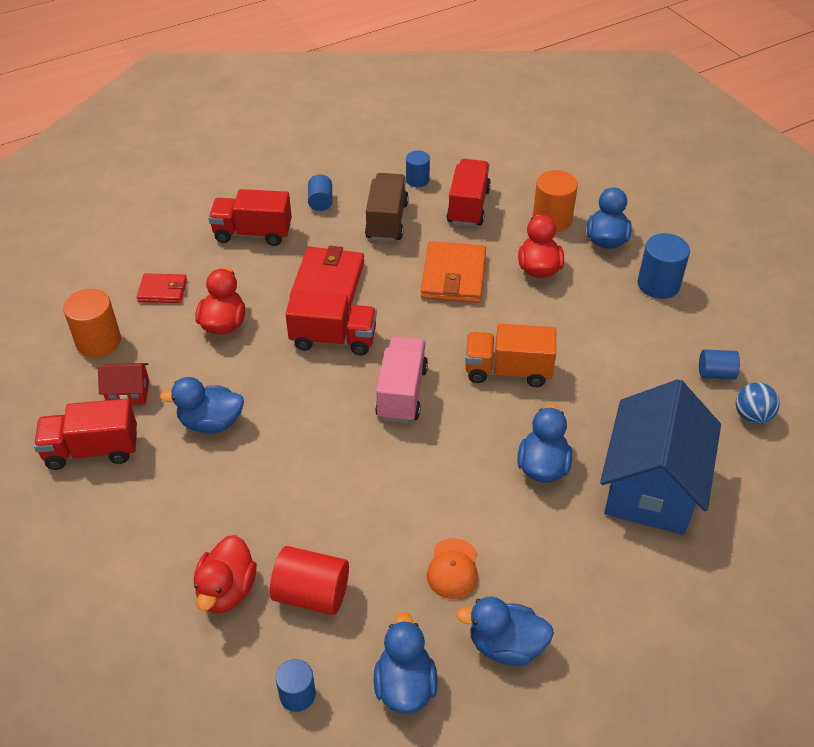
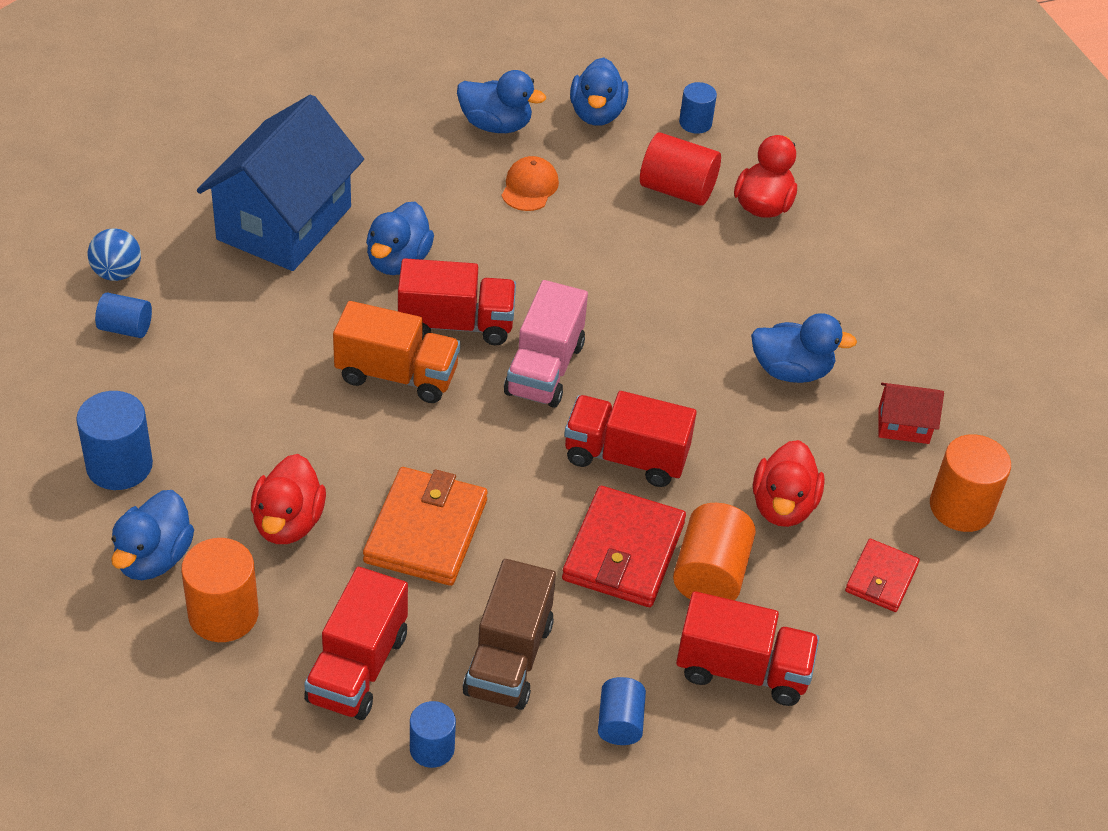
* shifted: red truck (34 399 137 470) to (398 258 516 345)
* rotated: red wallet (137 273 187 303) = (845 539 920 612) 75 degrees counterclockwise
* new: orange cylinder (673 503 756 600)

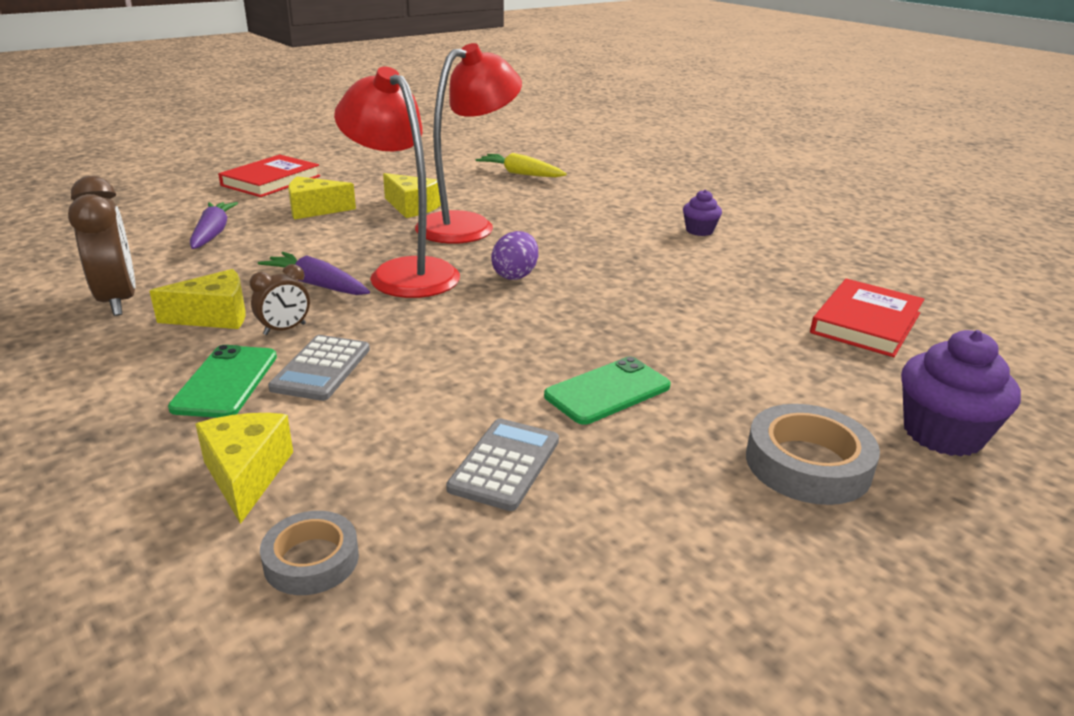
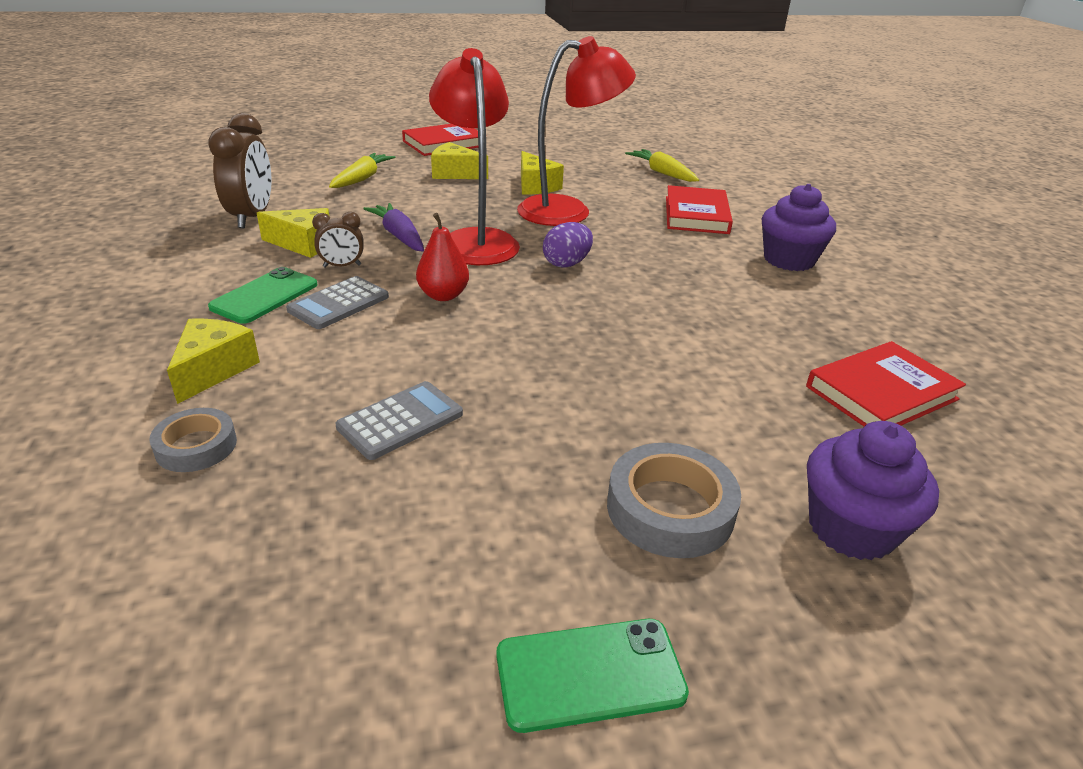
* repainted: purple carrot (190 202 238 249) to yellow carrot (329 153 396 188)
* shifted: green phone (544 357 671 425) to (496 619 689 733)
* scaled: purple cupcake (683 190 722 236) = (762 184 836 271) x1.76
* new: red pear (416 213 469 301)
* new: red book (666 185 733 234)

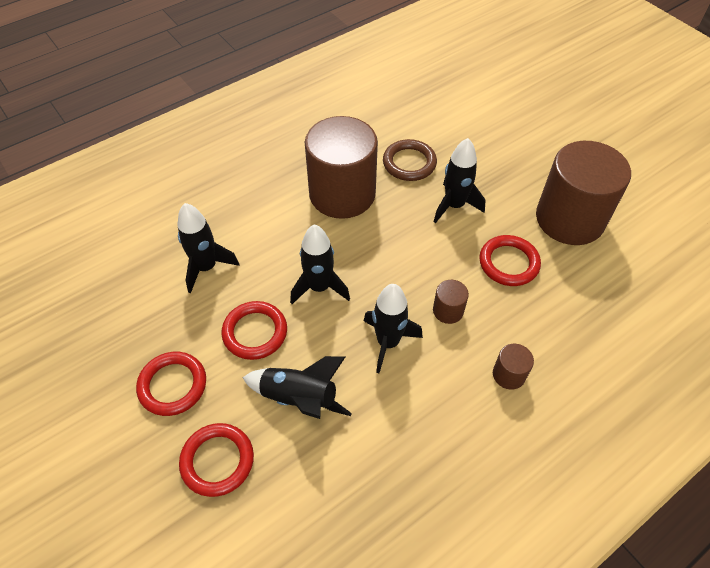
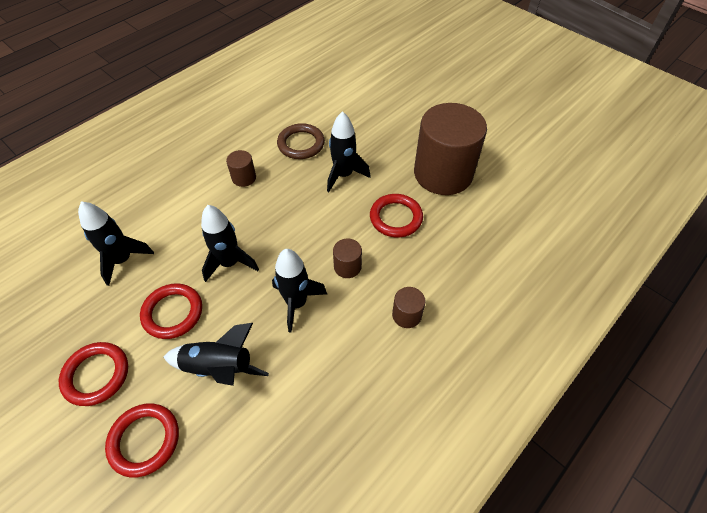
* scaled: brown cylinder (305 116 378 219) = (226 150 256 187) x0.41

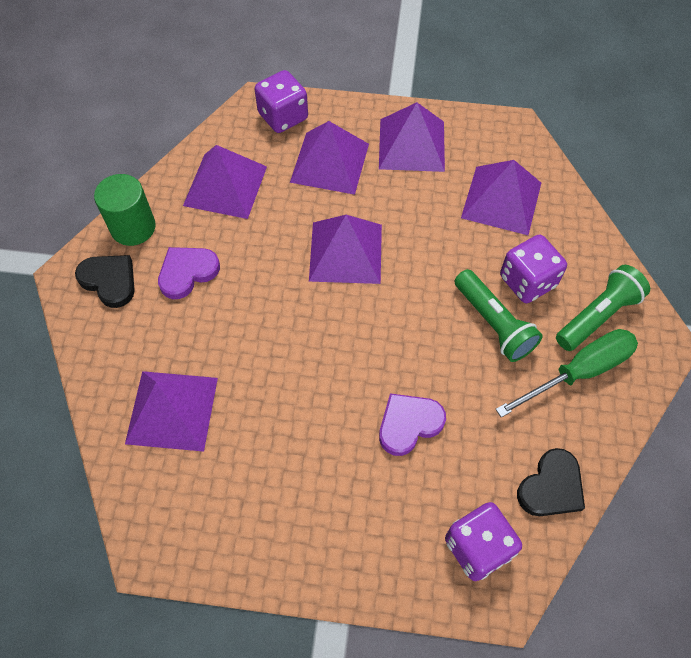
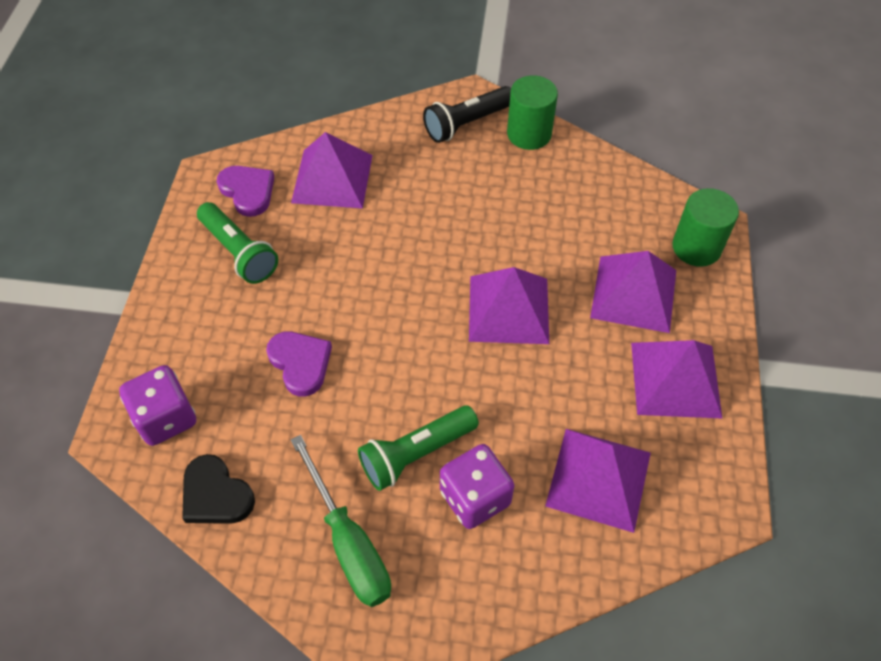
* swapped: black heart (75 255 135 308) to black flashlight (423 86 511 143)
* shifted: purple heart (158 247 220 299) to (217 166 274 217)
* gone: purple pyramid (183 145 267 219)
* swapped: purple dice (254 70 308 133) to green cylinder (672 188 739 267)
* shifted: green flashlight (556 265 650 351) to (197 202 278 284)

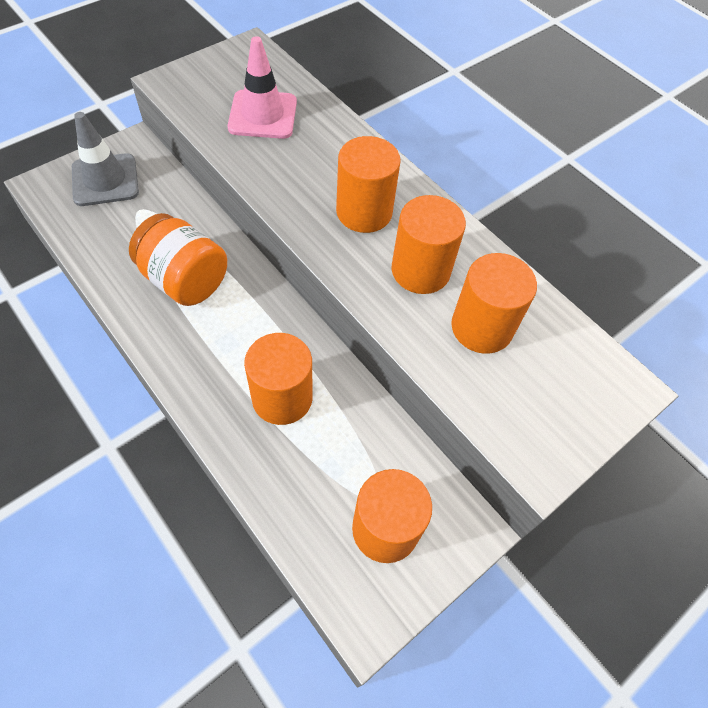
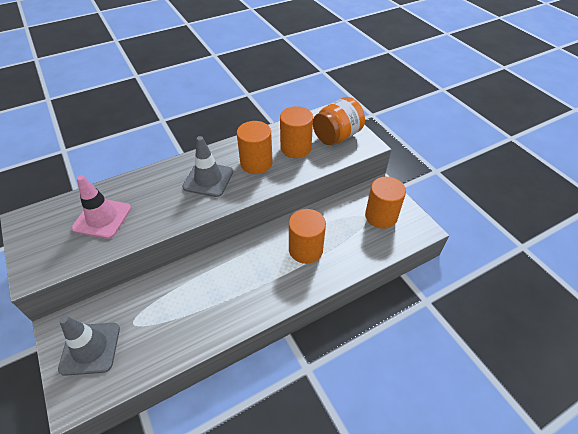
* shifted: orange jar (129 213 227 306) to (313 97 365 145)
* swapped: orange cylinder (336 136 401 233) to grey traffic cone (182 136 233 197)

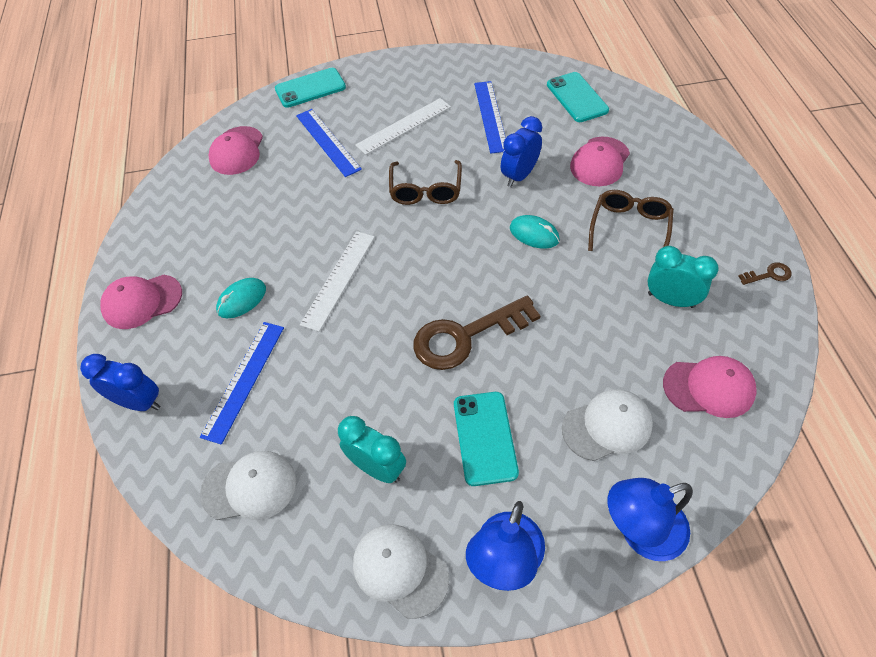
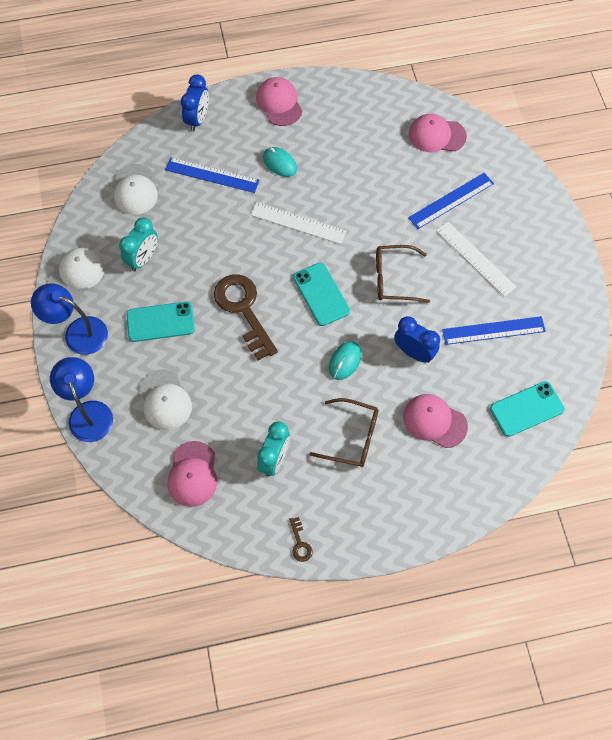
* shifted: turquoise phone (275 68 346 108) to (293 263 350 326)

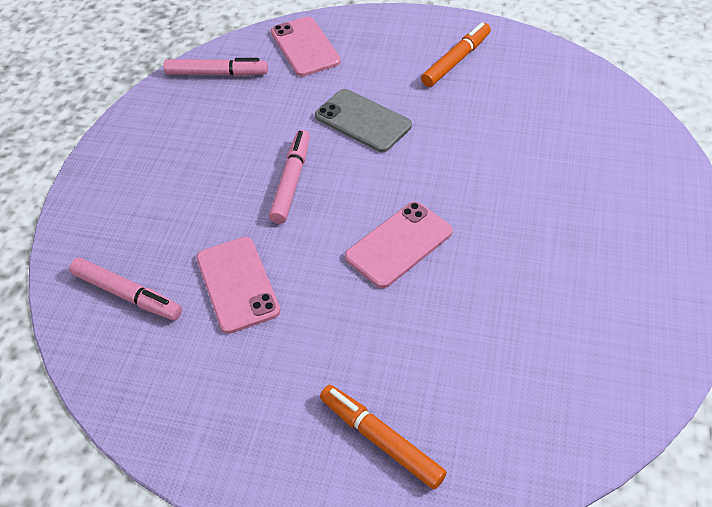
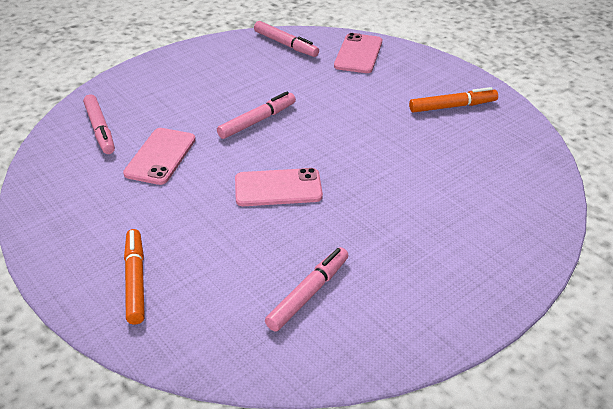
* gone: grey phone (315 89 412 152)
* new: pink marker (265 247 349 332)

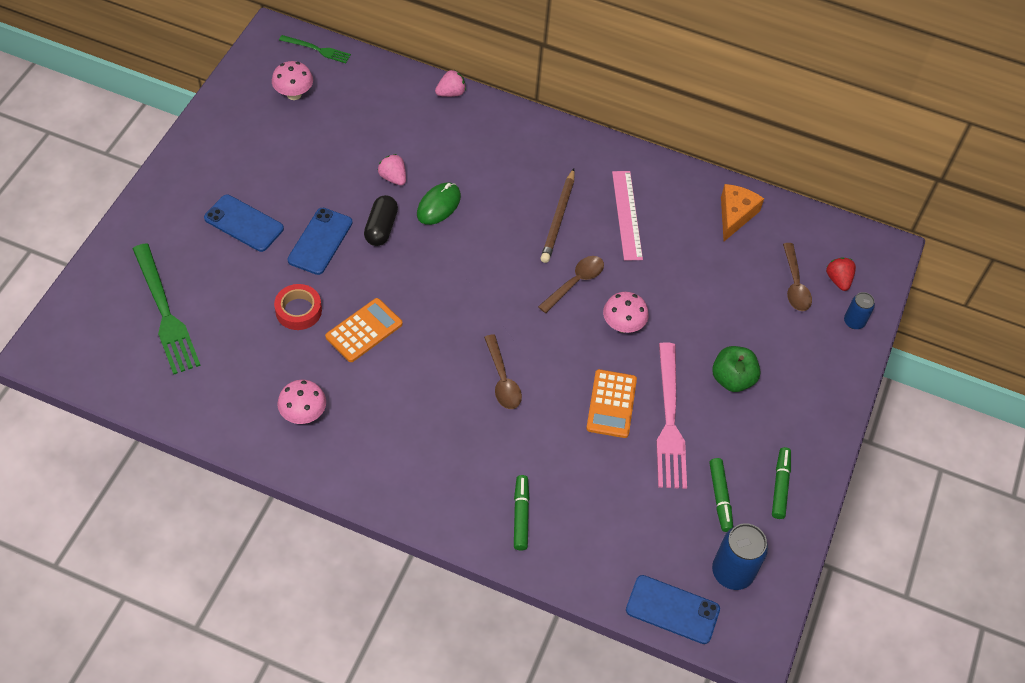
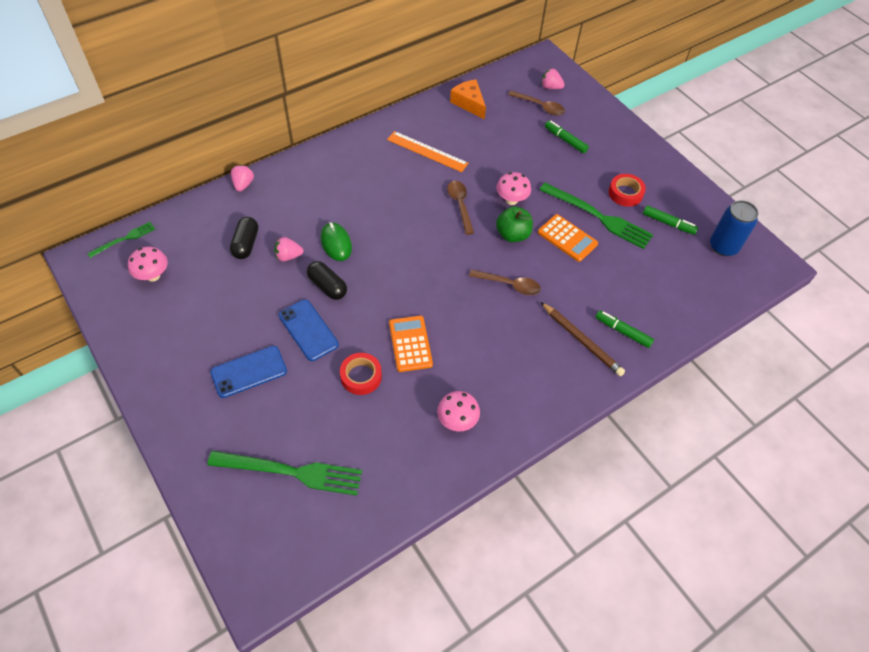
* shifted: brown pencil (541 168 575 263) to (541 302 625 376)
* repainted: pink ruler (612 171 643 261) to orange ruler (387 131 469 172)
* gone: blue phone (626 575 720 644)
* repainted: pink fork (656 342 687 489) to green fork (540 183 653 249)
* shifted: green apple (712 346 760 392) to (496 206 533 242)
* shifted: green marker (772 447 791 519) to (545 121 589 153)
* repainted: red strawberry (826 258 856 291) to pink strawberry (541 68 565 89)
* gone: blue can (844 292 875 329)
* new: black capsule (230 217 258 259)
* new: red tape (609 174 646 207)

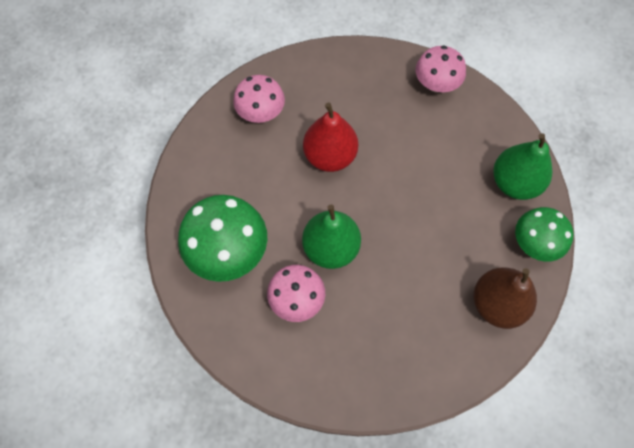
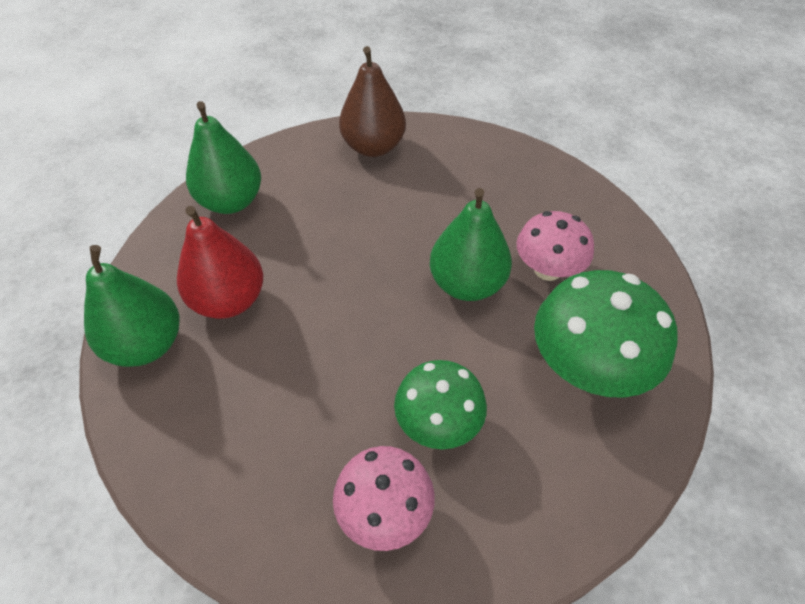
* shifted: red pear (303 103 358 172) to (177 206 263 319)
* swapped: pink mushroom (416 45 466 92) to green pear (84 245 180 367)
* shifted: green mushroom (515 207 574 262) to (394 360 487 449)

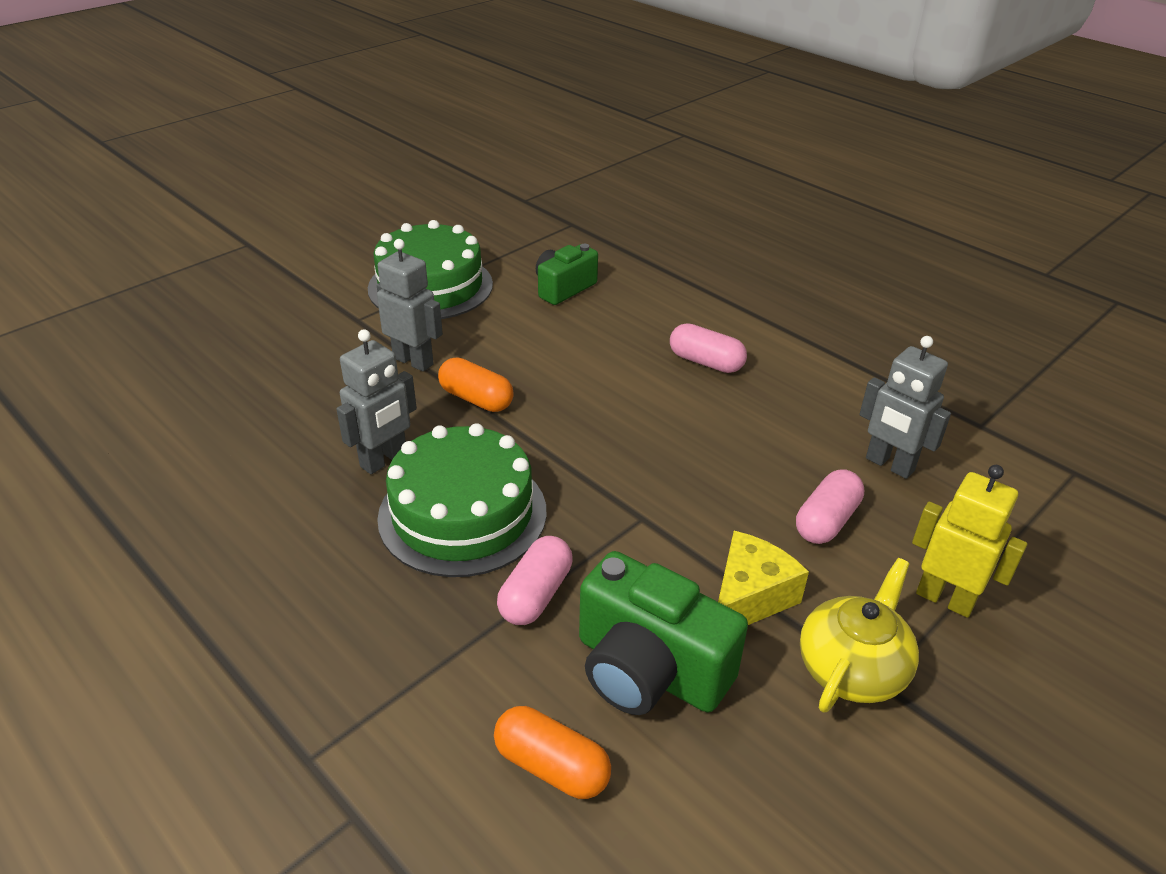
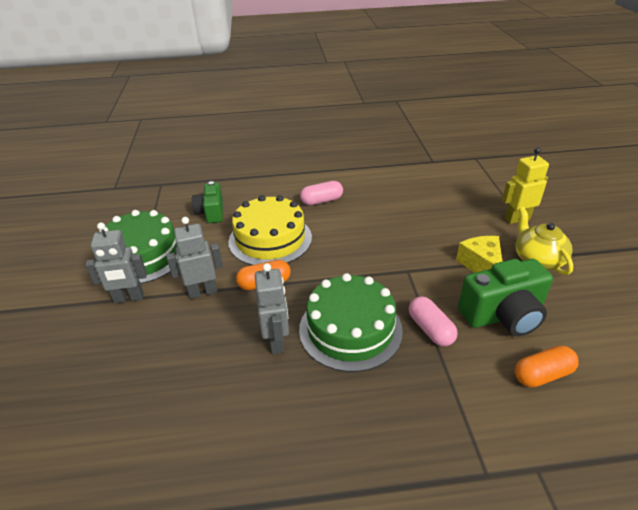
* gone: pink capsule (796 469 864 544)
* shifted: grey robot (859 336 951 479) to (85 223 147 303)
* new: yellow cake (229 195 312 265)

